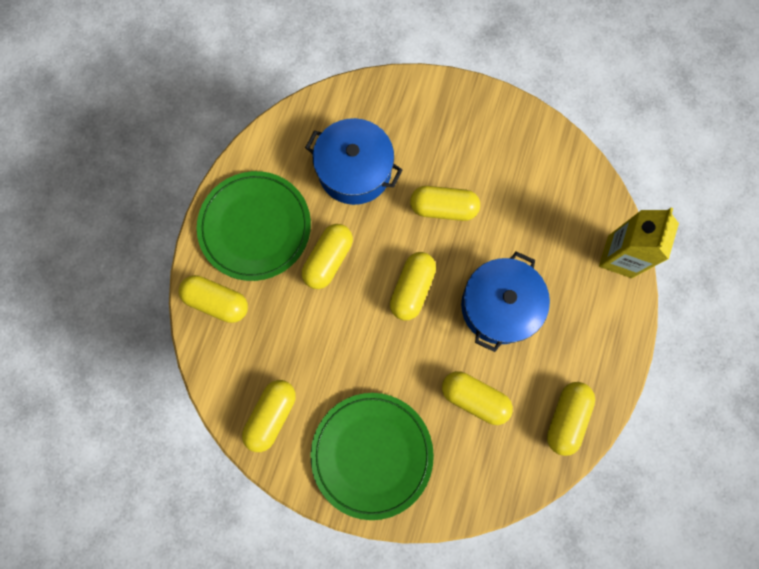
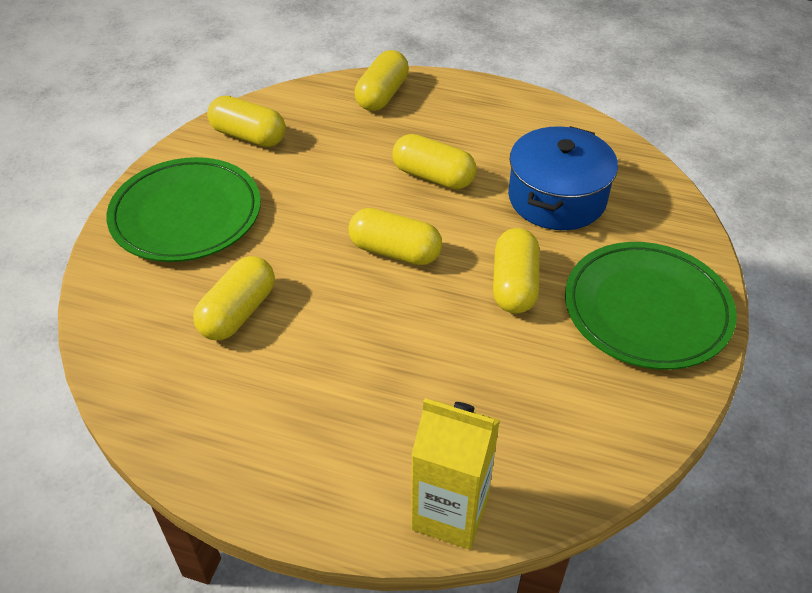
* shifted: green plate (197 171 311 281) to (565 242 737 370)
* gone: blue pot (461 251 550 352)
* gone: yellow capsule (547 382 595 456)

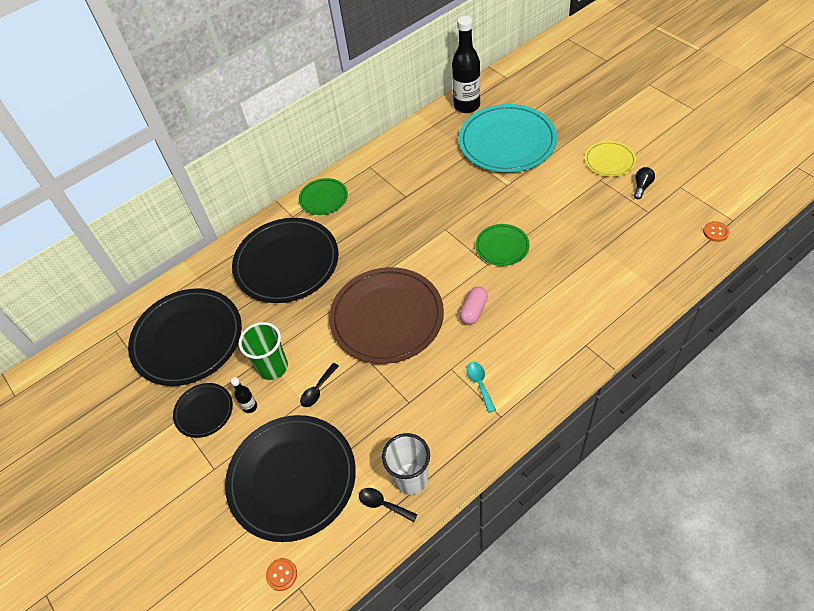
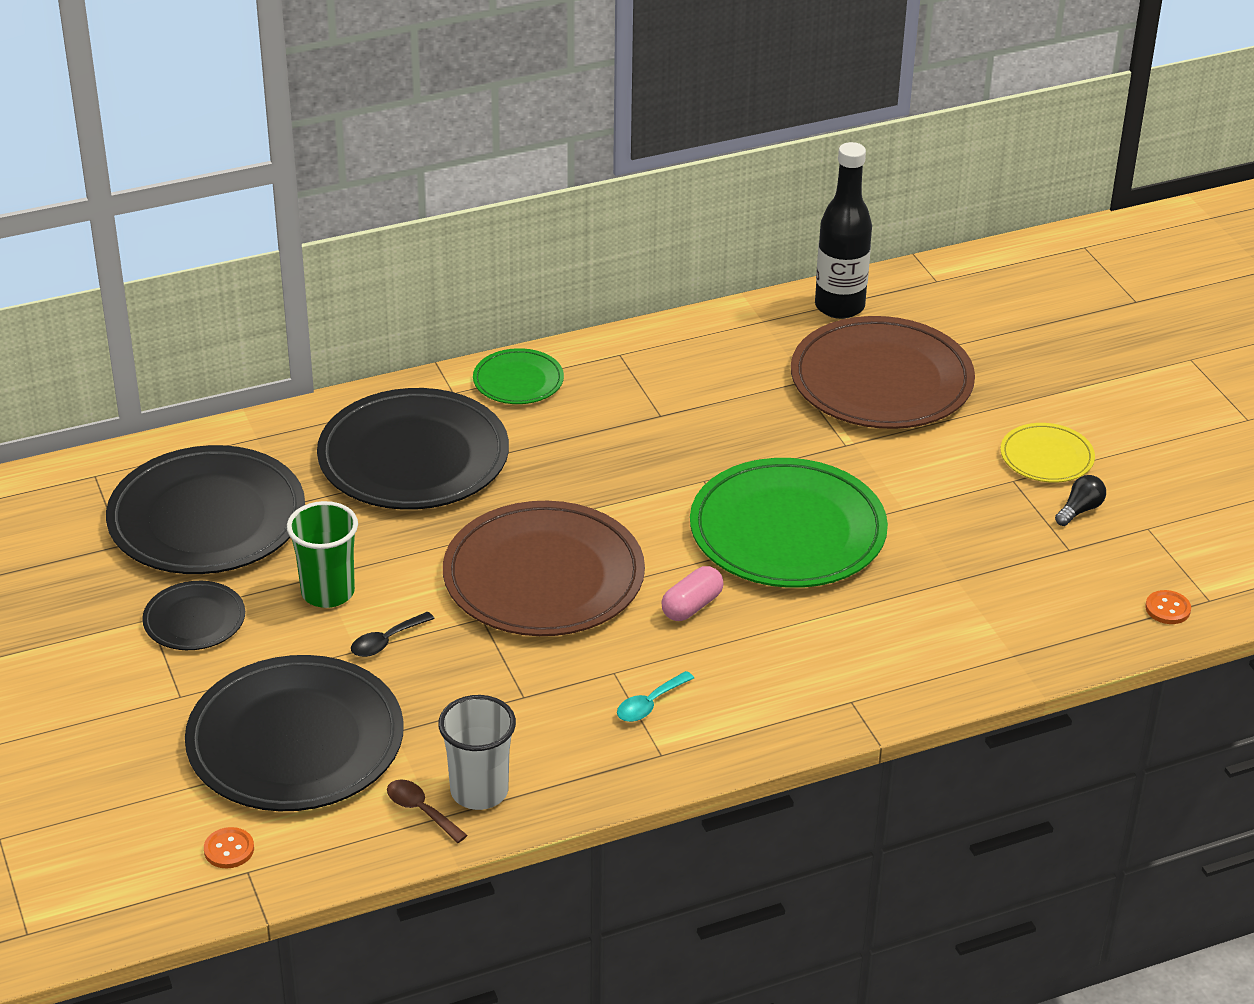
* gone: black bottle (231 377 257 413)
* repainted: black spoon (359 488 418 522) to brown spoon (387 779 468 843)
* repainted: turquoise plate (459 104 557 173) to brown plate (791 316 975 429)
* rotated: turquoise spoon (466 362 496 413) = (617 671 694 722) 135 degrees counterclockwise
* scaled: green plate (475 224 530 266) = (690 458 888 588) x2.02

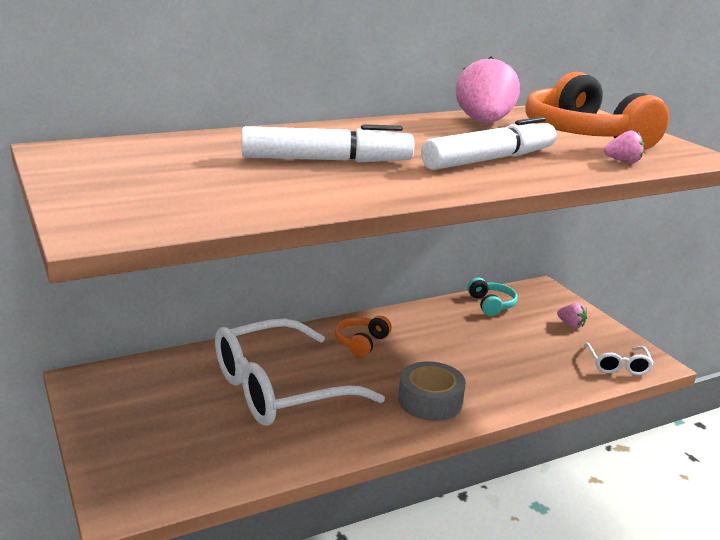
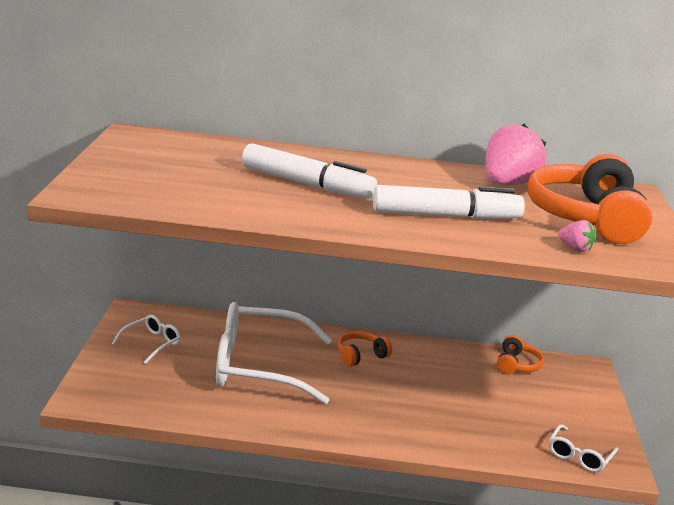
* gone: grey tape (398 361 466 421)
* repainted: turquoise headphones (467 277 517 316) to orange headphones (496 335 544 374)
* gone: pink strawberry (557 303 587 328)
* new: white glasses (112 315 181 364)

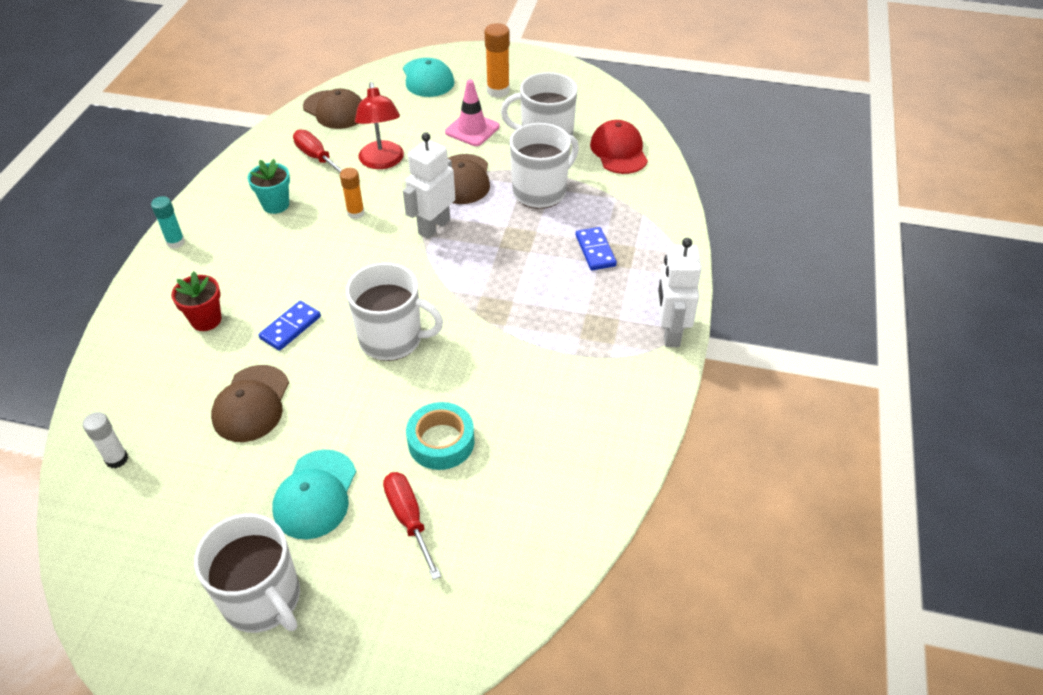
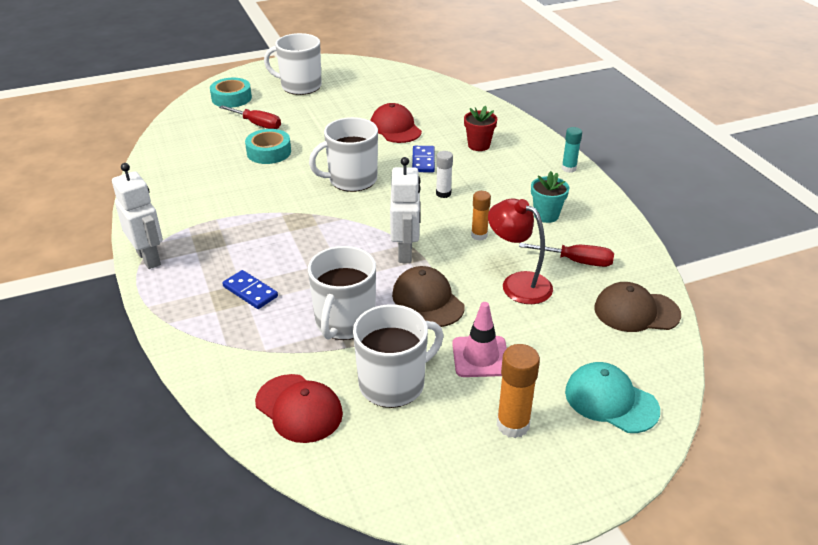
* shifted: white glue stick (83 412 128 468) to (436 151 453 198)
* repainted: brown cap (211 365 289 442) to red cap (371 103 422 143)
* gone: turquoise cap (272 450 356 539)
* new: turquoise tape (210 78 252 108)

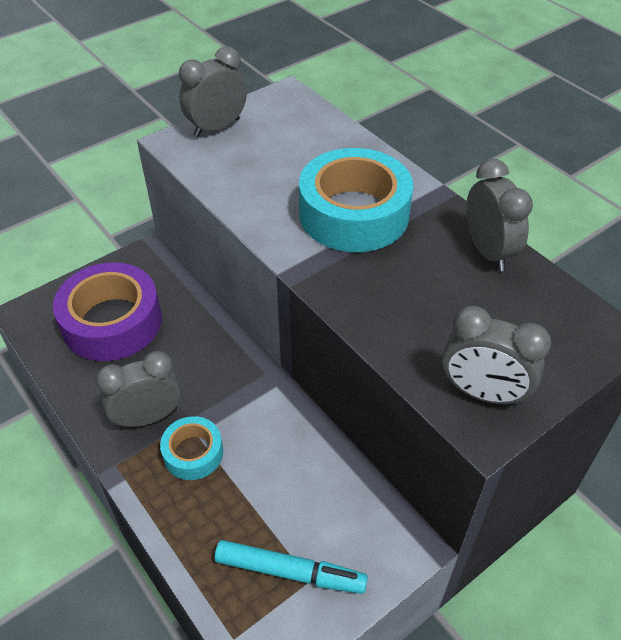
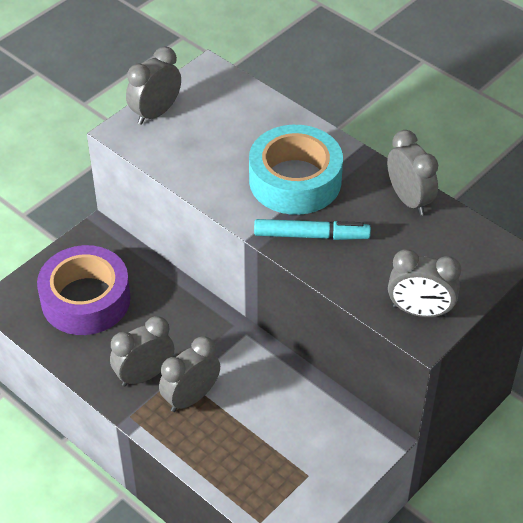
* swapped: turquoise tape (160 416 223 480) to grey clock (159 336 220 412)
* shifted: turquoise marker (215 540 368 594) to (254 219 371 240)

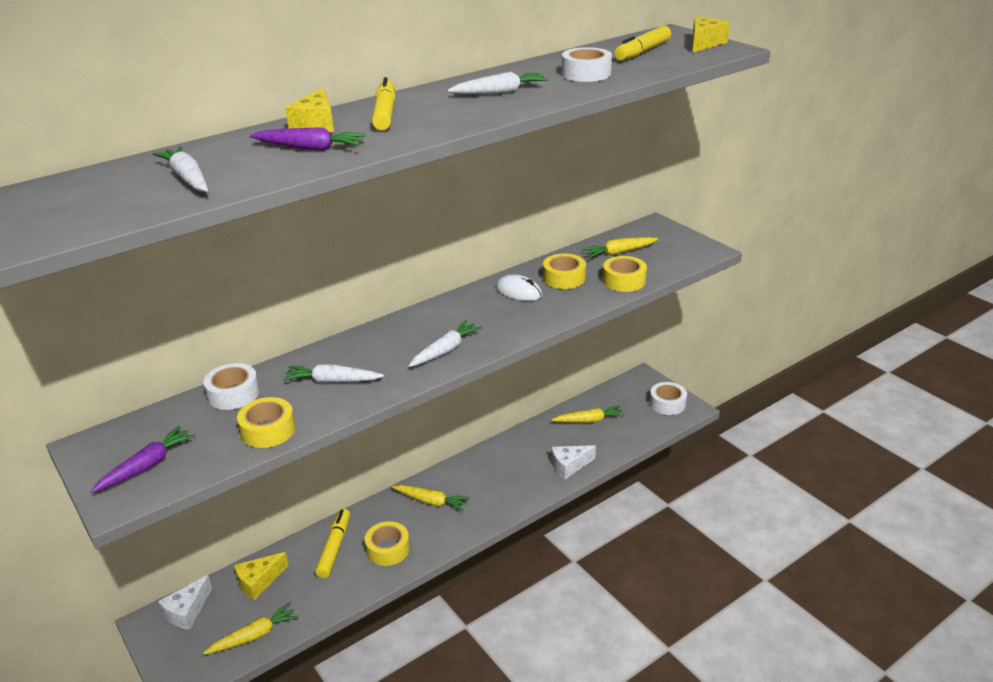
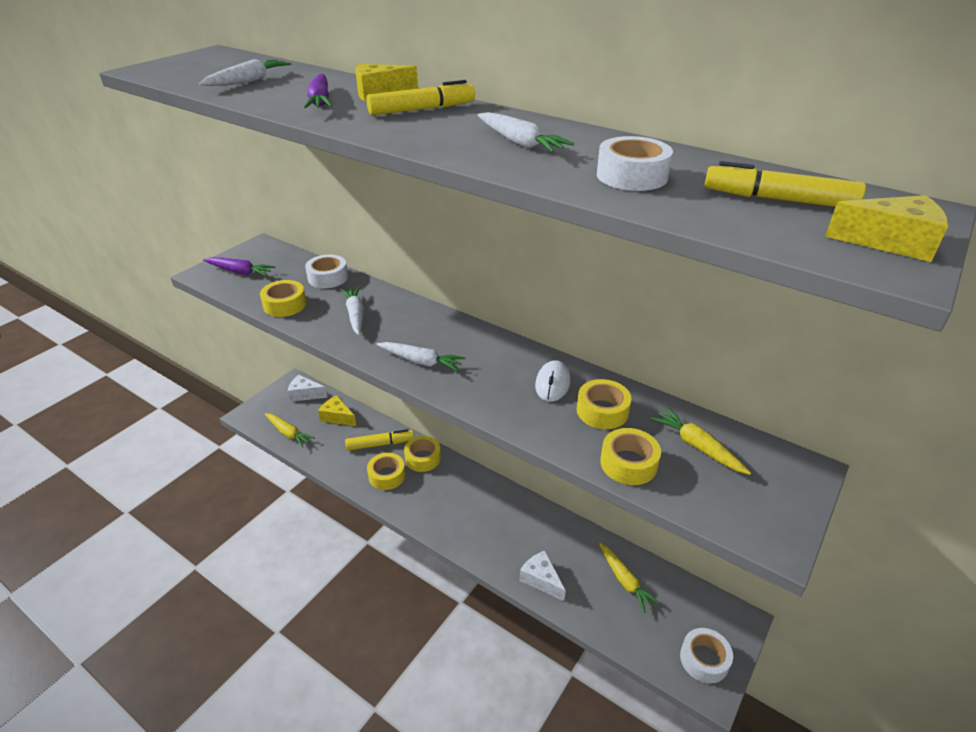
* gone: yellow carrot (392 485 470 511)
* new: yellow tape (404 436 441 472)

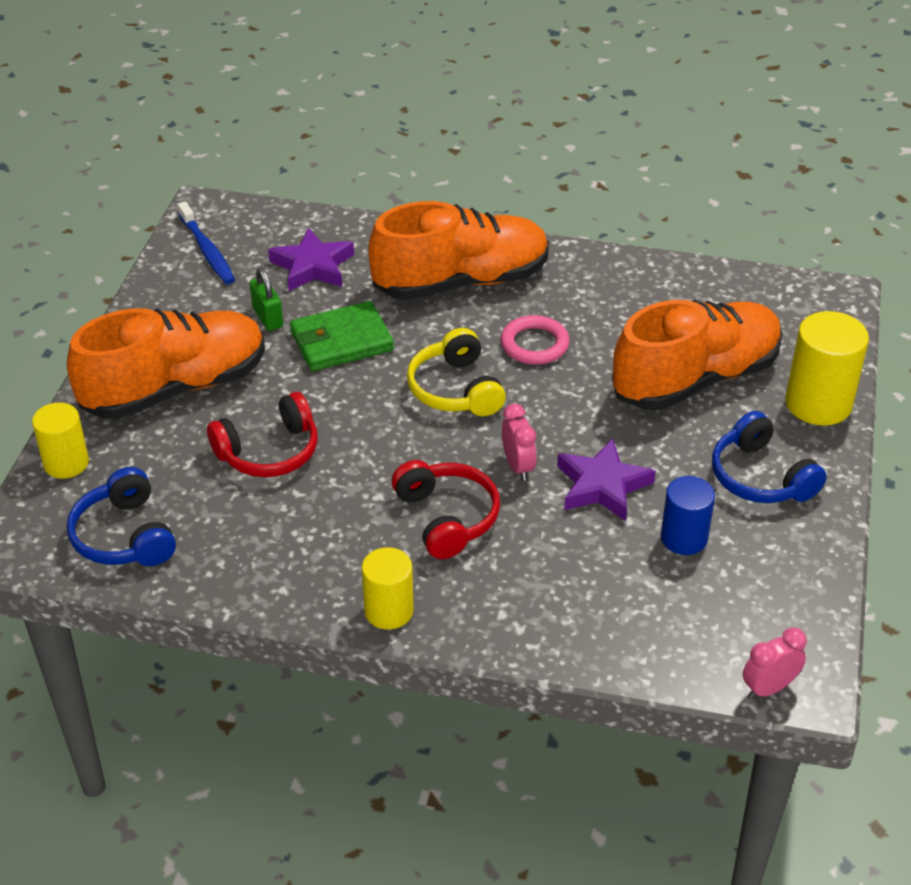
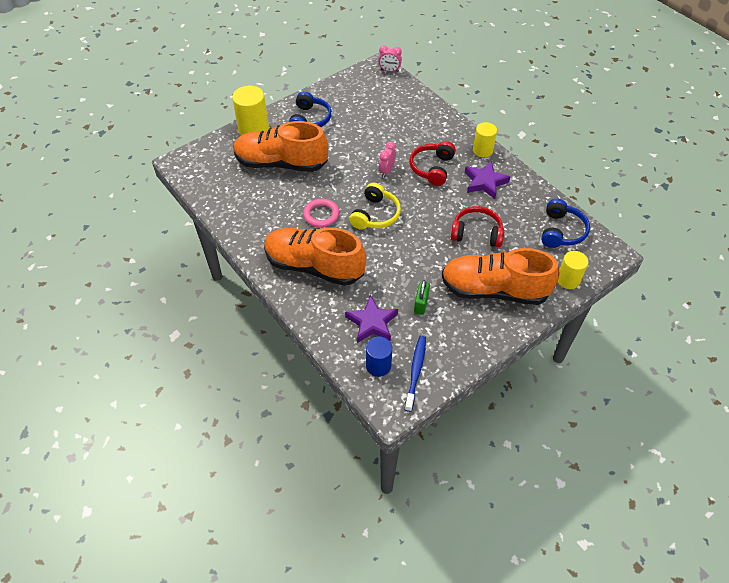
* gone: green wallet (290 301 394 371)
* shifted: purple star (557 438 656 521) to (465 161 510 199)
* shifted: blue cylinder (661 476 715 555) to (366 337 392 377)

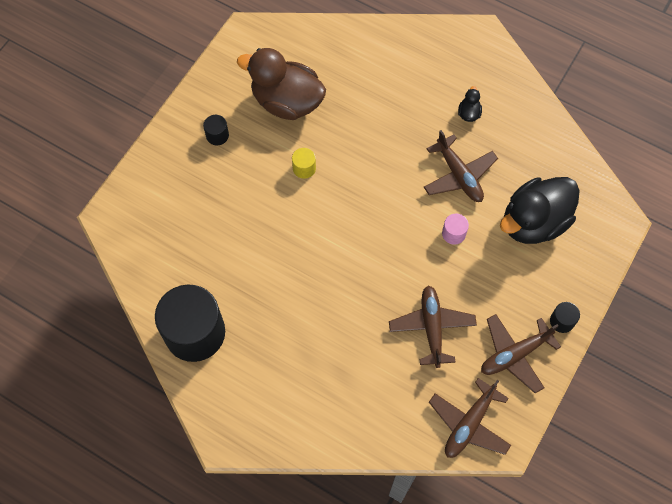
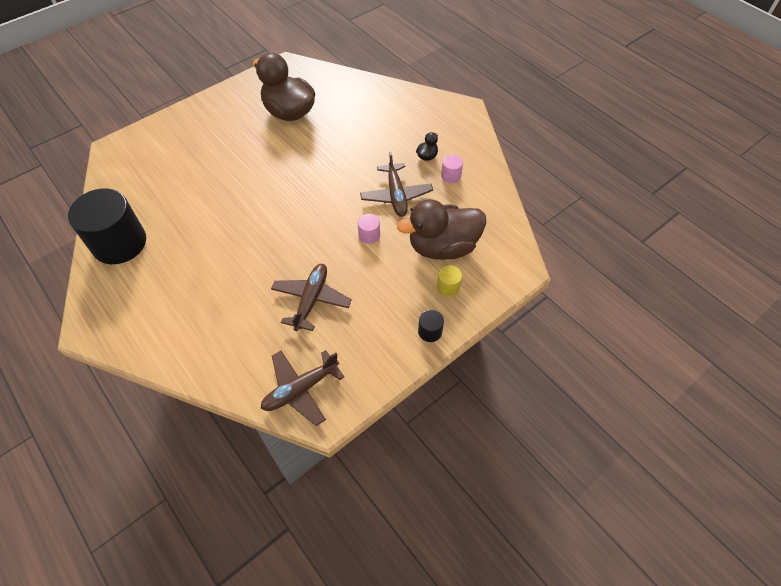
* gone: black cylinder (203 115 229 145)
* shifted: yellow cylinder (292 148 316 179) to (437 265 462 297)
* gone: brown plane (481 314 561 393)
* repainted: black duck (500 177 580 244) to brown duck (397 199 486 260)
* new: pink cylinder (441 155 463 183)

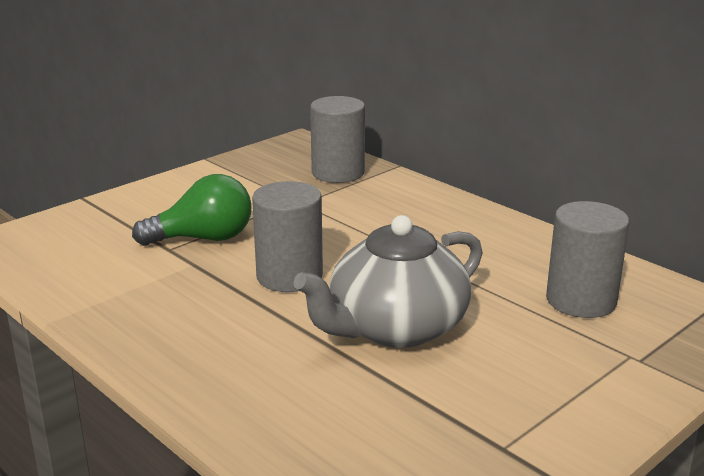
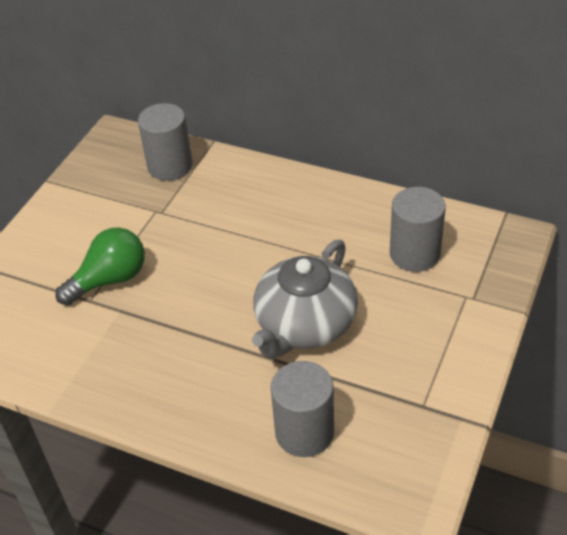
* shifted: grey cylinder (252 181 323 292) to (271 361 334 457)

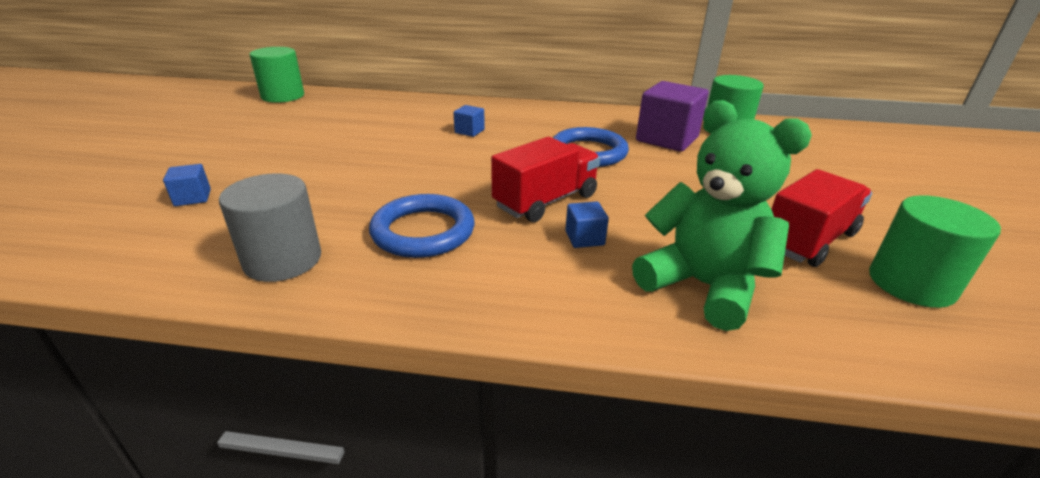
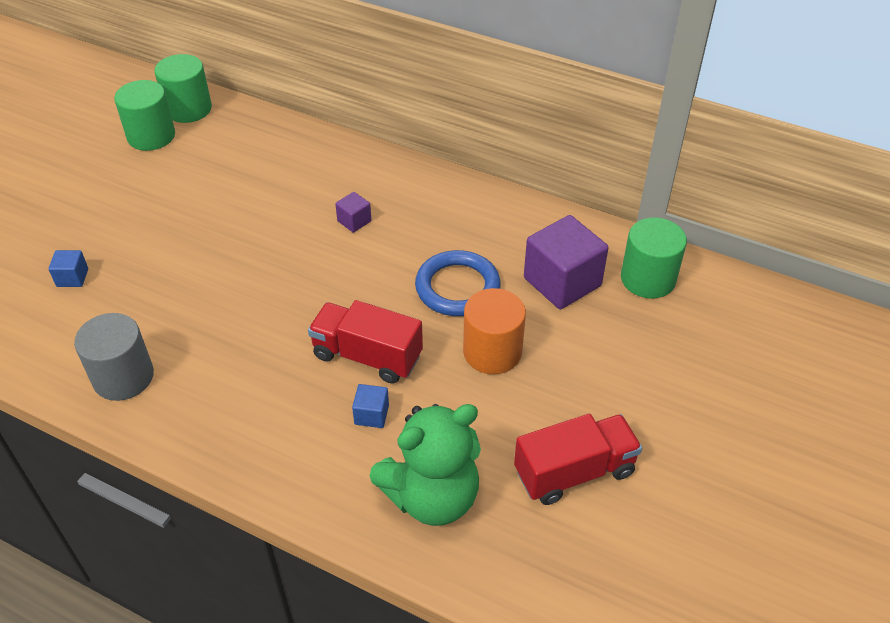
* gone: blue ring (369 194 475 258)
* repainted: blue cube (453 105 485 137) to purple cube (335 192 371 233)
* rotated: red truck (491 137 600 222) = (308 300 423 384) 135 degrees counterclockwise
* rotated: green teddy bear (632 100 812 331) = (370 404 481 526) 90 degrees clockwise
* shifted: green cylinder (869 195 1001 308) to (114 80 175 151)
* new: orange cylinder (463 288 526 374)

